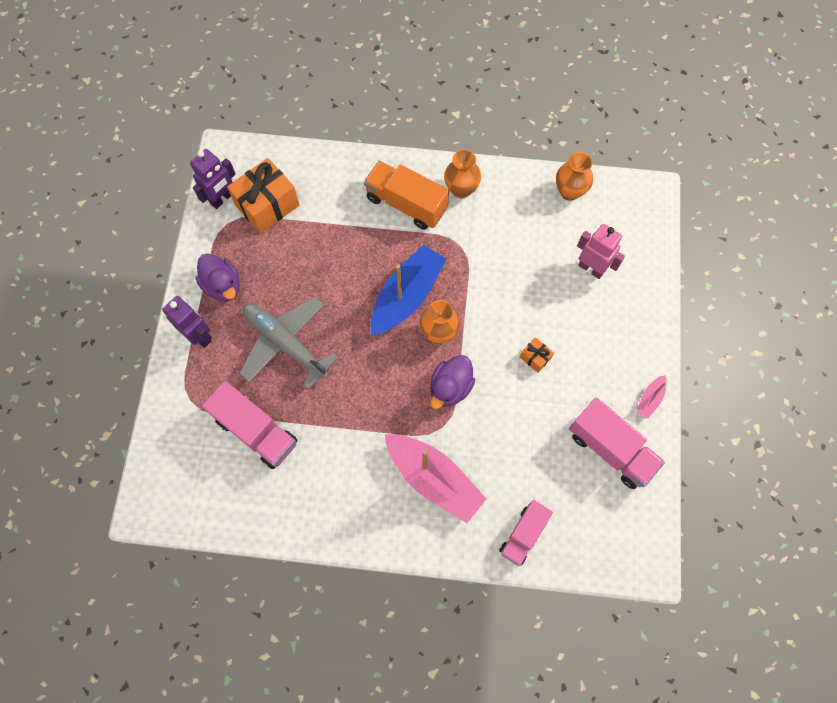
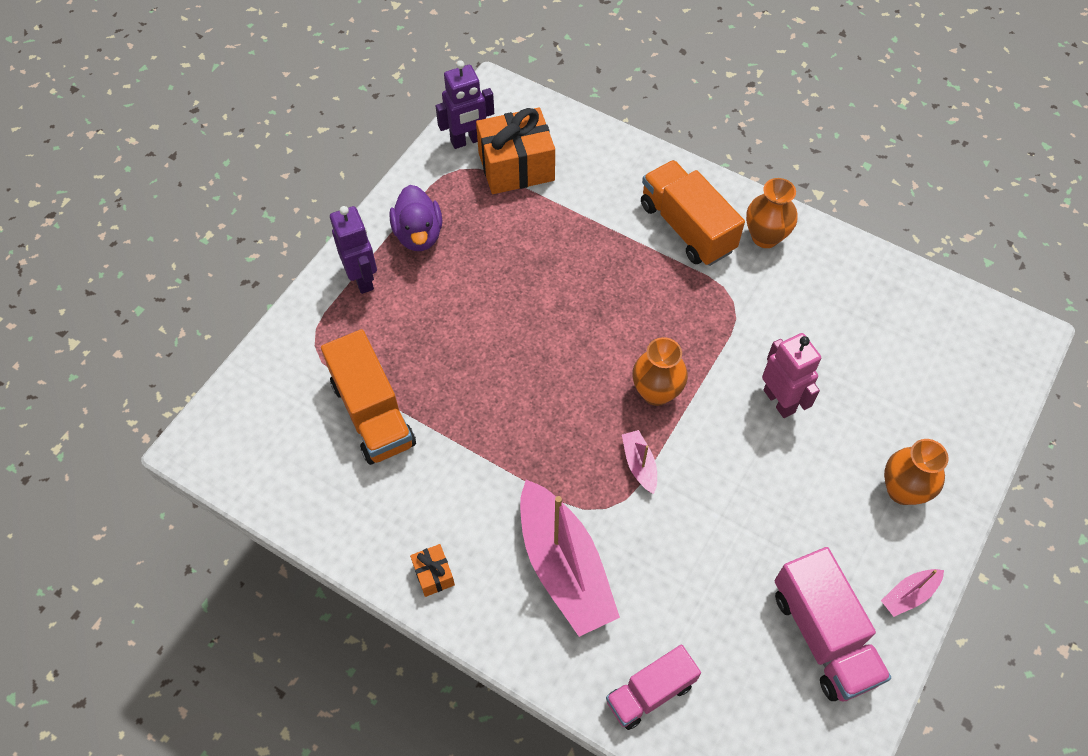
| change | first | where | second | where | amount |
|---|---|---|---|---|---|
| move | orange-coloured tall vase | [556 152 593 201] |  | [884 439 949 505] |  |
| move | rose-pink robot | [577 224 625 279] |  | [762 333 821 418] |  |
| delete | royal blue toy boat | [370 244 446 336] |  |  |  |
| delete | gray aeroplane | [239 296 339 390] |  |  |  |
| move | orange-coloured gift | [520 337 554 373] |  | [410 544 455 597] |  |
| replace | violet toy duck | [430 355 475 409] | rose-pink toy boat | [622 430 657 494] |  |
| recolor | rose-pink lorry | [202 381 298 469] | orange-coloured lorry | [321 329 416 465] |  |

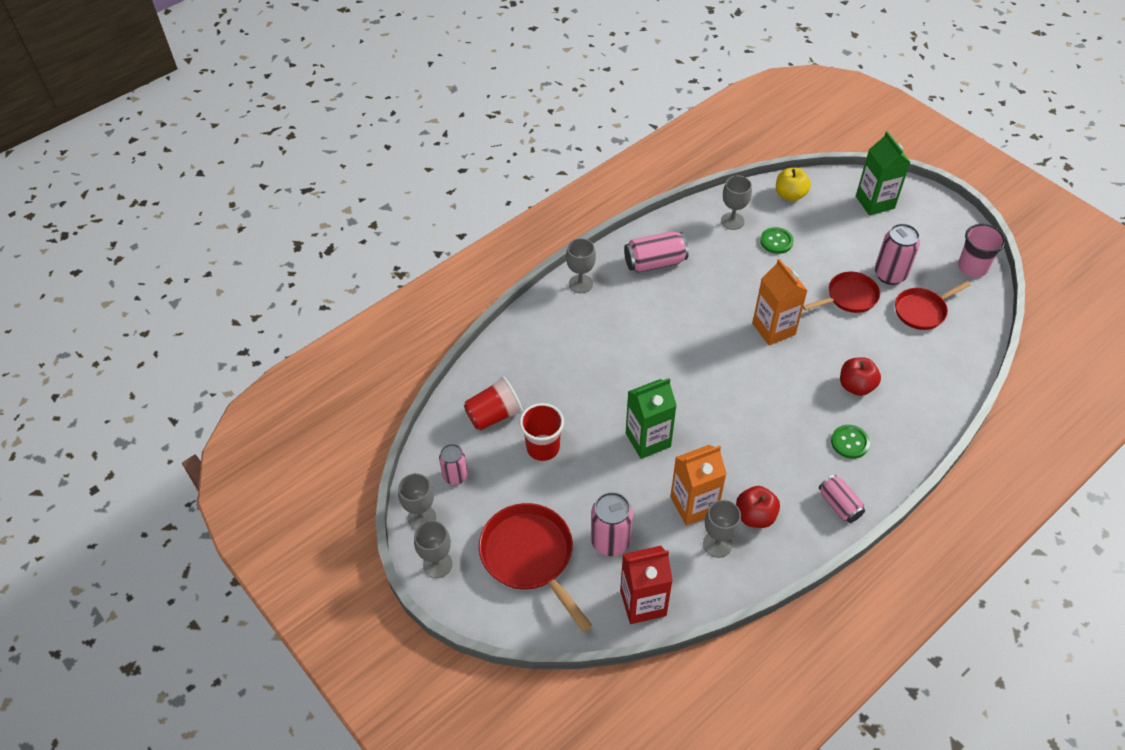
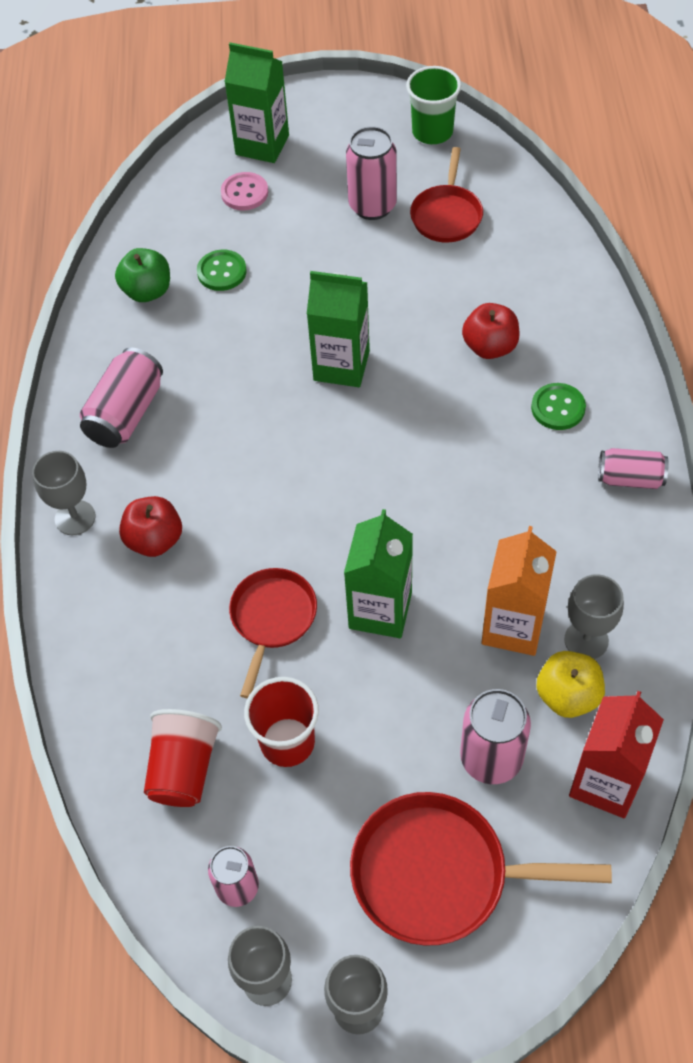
| change | first | where | second | where | amount |
|---|---|---|---|---|---|
| move | golden toy apple | [776 168 811 202] |  | [536 651 605 718] |  |
| replace | gray chalice | [721 176 752 230] | green toy apple | [115 248 170 302] |  |
| recolor | rose-pink tumbler | [958 224 1006 277] | green tumbler | [406 66 461 144] |  |
| recolor | orange-coloured milk carton | [752 259 808 345] | green milk carton | [307 271 370 387] |  |
| move | scarlet frying pan | [803 272 880 313] |  | [229 568 317 699] |  |
| move | scarlet toy apple | [736 486 780 528] |  | [119 496 182 557] |  |
| insert |  |  | rose-pink sewing button | [221 172 268 210] |  |

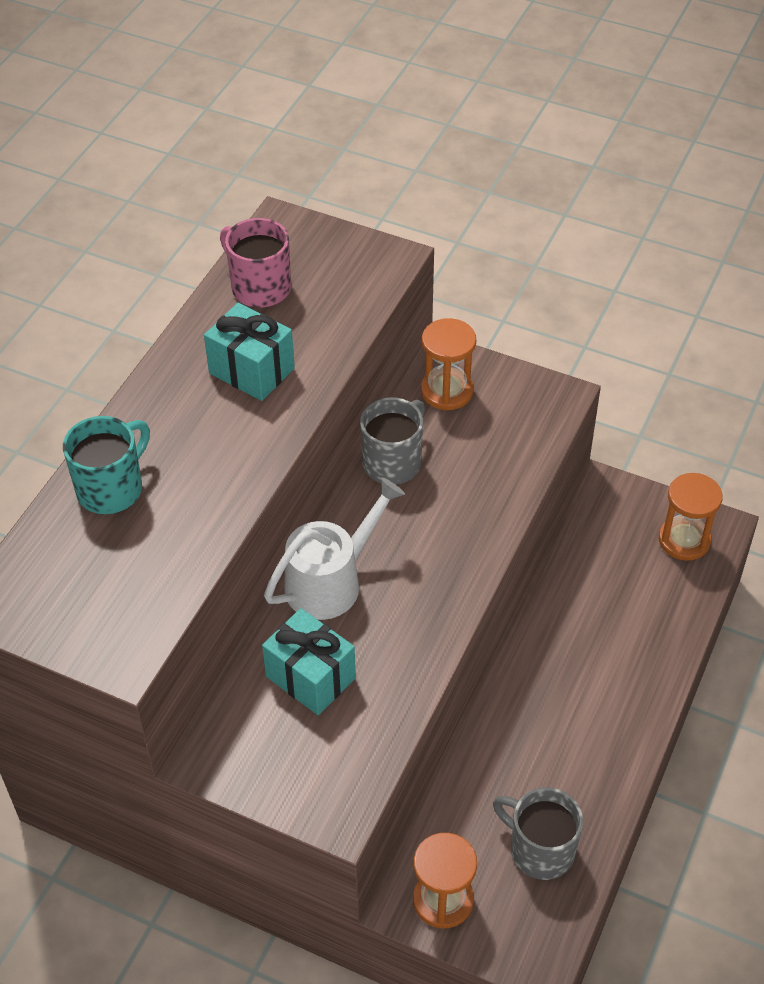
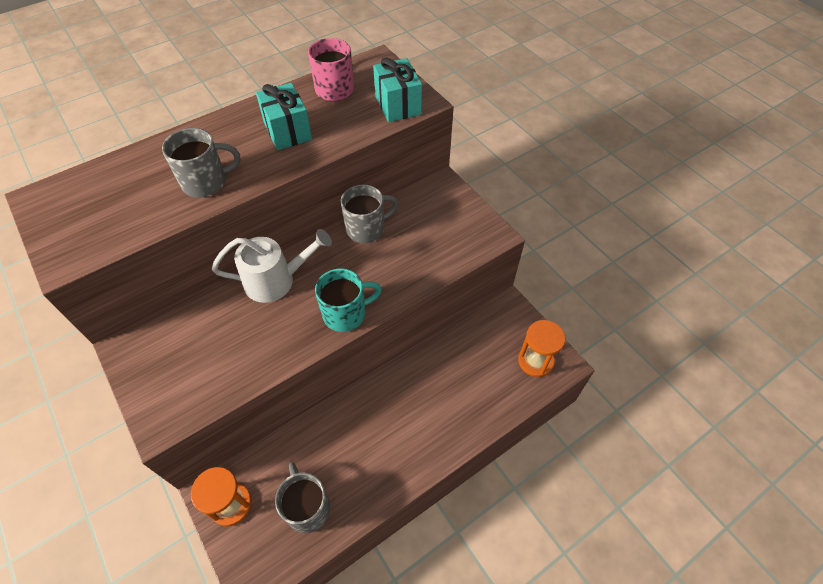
| change | first | where | second | where | amount |
|---|---|---|---|---|---|
| delete | orange-coloured sand timer | [421 318 476 410] |  |  |  |
| move | teal mug | [63 416 150 514] |  | [315 268 382 332] |  |
| move | teal gift | [262 608 356 715] |  | [373 57 422 122] |  |
| insert |  |  | gray mug | [162 128 240 197] |  |

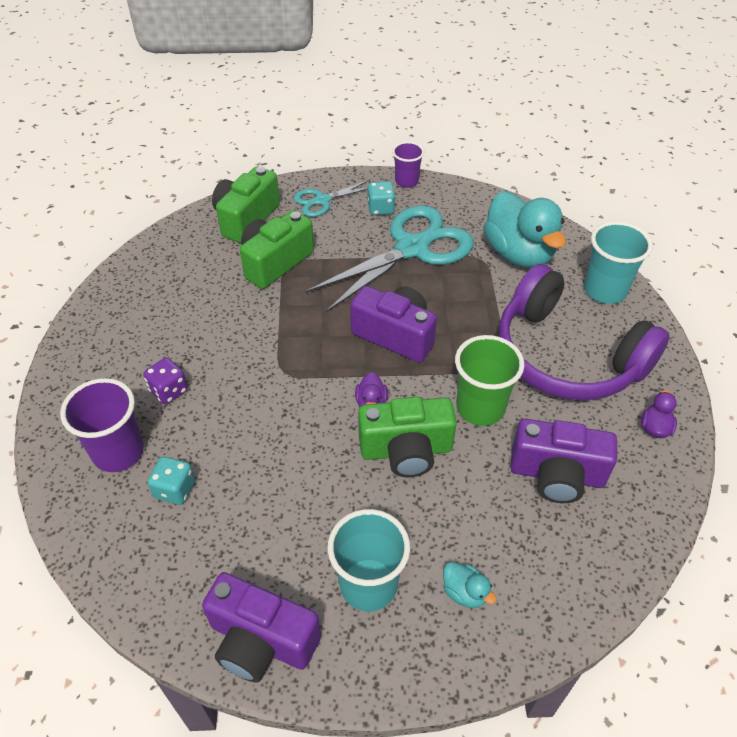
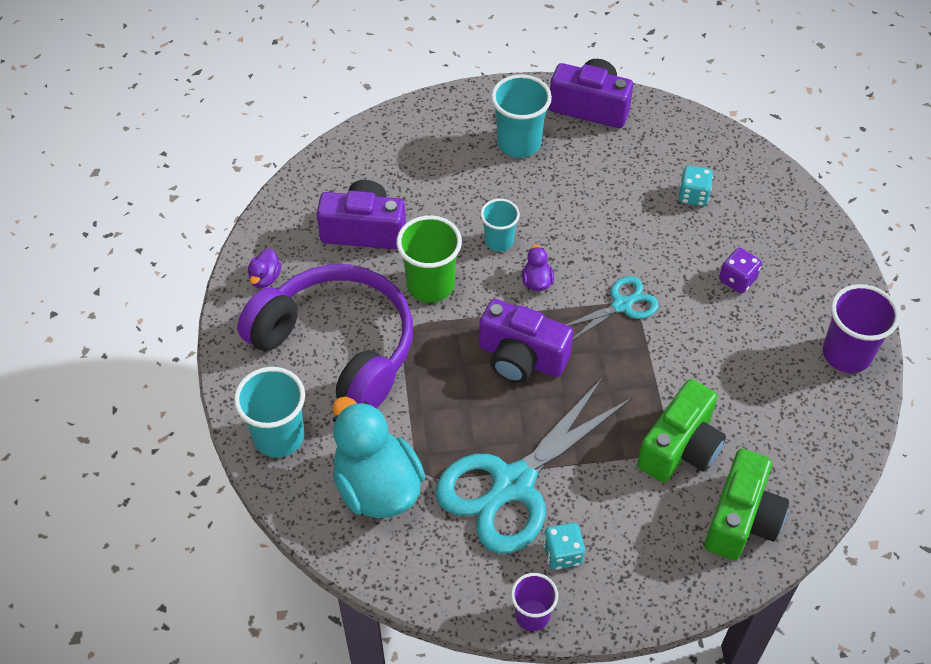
| change | first | where | second | where | amount |
|---|---|---|---|---|---|
| move | teal shears | [294 179 370 217] |  | [566 276 659 340] |  |
| move | violet tumbler | [60 378 144 472] |  | [823 284 900 373] |  |
| replace | green compact camera | [358 397 457 477] | teal tumbler | [481 199 520 252] |  |
| delete | teal toy duck | [443 562 497 608] |  |  |  |

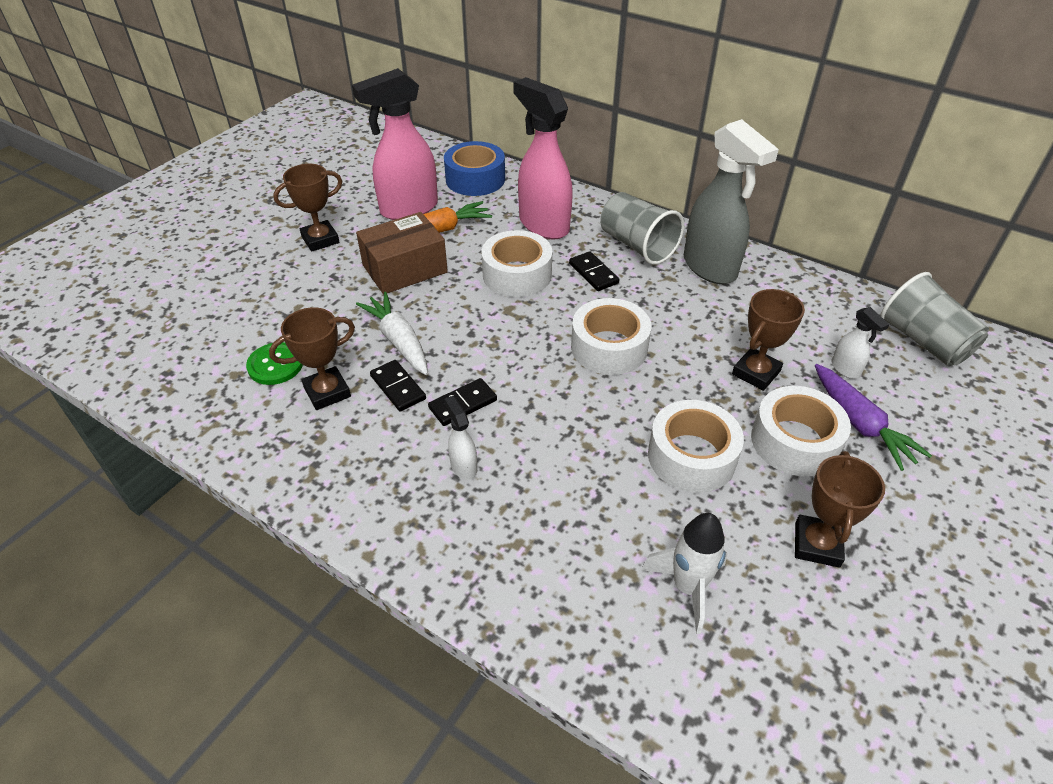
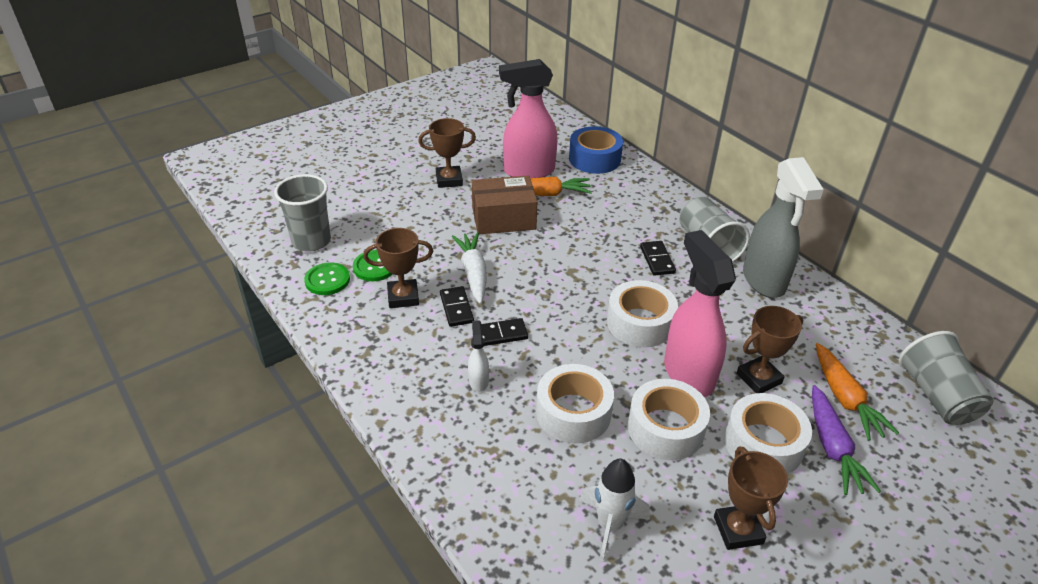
| change | first | where | second | where | amount |
|---|---|---|---|---|---|
| move | rose-pink spray cleaner | [513 77 573 239] |  | [664 230 736 397] |  |
| move | snow-white sticky tape | [481 230 552 297] |  | [536 364 614 443] |  |
| replace | snow-white spray cleaner | [831 307 889 379] | orange-coloured root vegetable | [816 343 899 441] |  |
| rotate | russet prize cup | [795 451 885 568] |  | [714 447 788 550] | 45 degrees counterclockwise |
| insert |  |  | gray tumbler | [274 174 331 252] |  |
| insert |  |  | green sewing button | [304 263 350 295] |  |

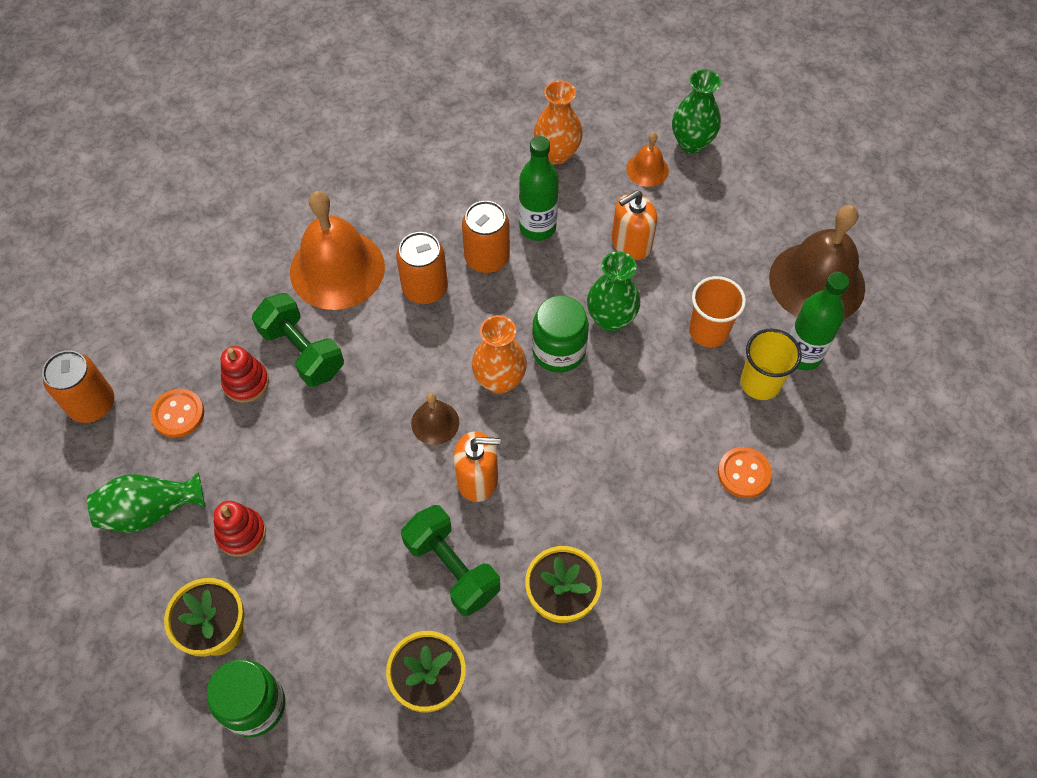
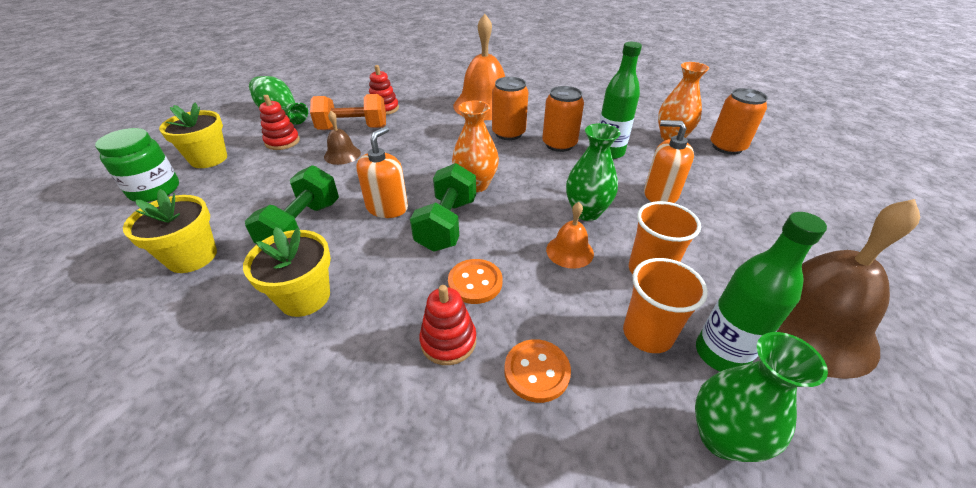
| change | first | where | second | where | amount |
|---|---|---|---|---|---|
| move | green tall vase | [672 69 721 153] |  | [695 332 828 462] |  |
| move | orange-coloured school bell | [627 132 669 187] |  | [546 202 594 269] |  |
| move | green hand weight | [252 293 344 387] |  | [410 163 476 252] |  |
| delete | green jam jar | [532 296 589 373] |  |  |  |
| recolor | golden tumbler | [740 329 802 400] | orange-coloured tumbler | [623 258 708 353] |  |
| move | orange-coloured soda can | [42 350 114 423] |  | [710 88 768 155] |  |
| move | orange-coloured sewing button | [151 389 204 438] |  | [448 259 502 304] |  |
| move | russet school bell | [411 393 459 445] |  | [324 111 361 165] |  |
| rotate | orange-coloured soap dispenser | [453 431 501 502] |  | [356 126 408 218] | 120 degrees counterclockwise |
| insert |  |  | orange-coloured hand weight | [310 94 386 130] |  |
| insert |  |  | scarlet stacking toy | [419 285 476 365] |  |

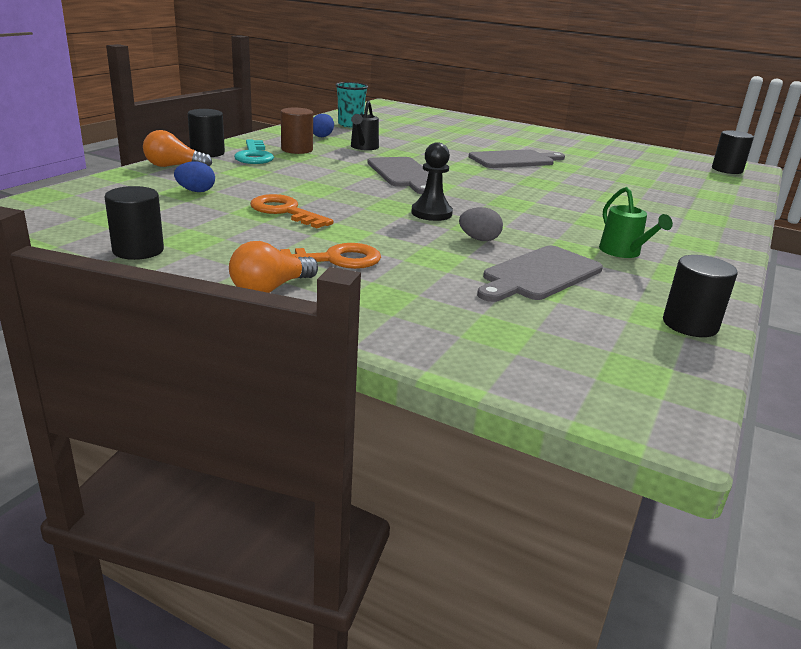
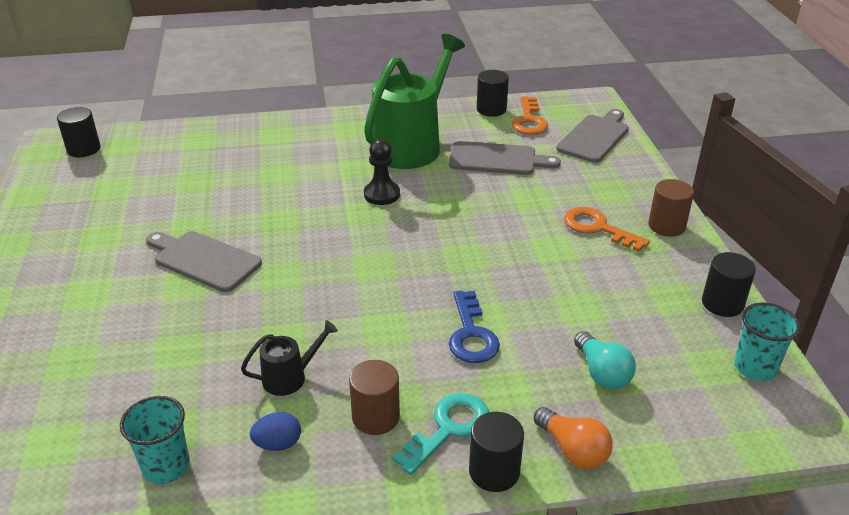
| change | first | where | second | where | amount |
|---|---|---|---|---|---|
| move | black game pawn | [411 142 453 221] |  | [364 139 400 205] |  |
| move | gray cutting board | [367 157 429 194] |  | [556 109 629 163] |  |
| replace | royal blue egg | [174 161 215 192] | teal lightbulb | [574 331 636 389] |  |
| resize | green sprinkling can | [599 187 673 258] |  | [364 34 465 169] | x2.28 |
| move | orange-coloured key | [250 194 334 228] |  | [512 96 548 135] |  |
| delete | gray egg | [459 207 503 241] |  |  |  |
| replace | orange-coloured lightbulb | [229 241 318 293] | russet cylinder shape | [648 179 694 237] |  |
| insert |  |  | royal blue key | [449 291 500 363] |  |
| insert |  |  | teal tumbler | [734 303 800 381] |  |

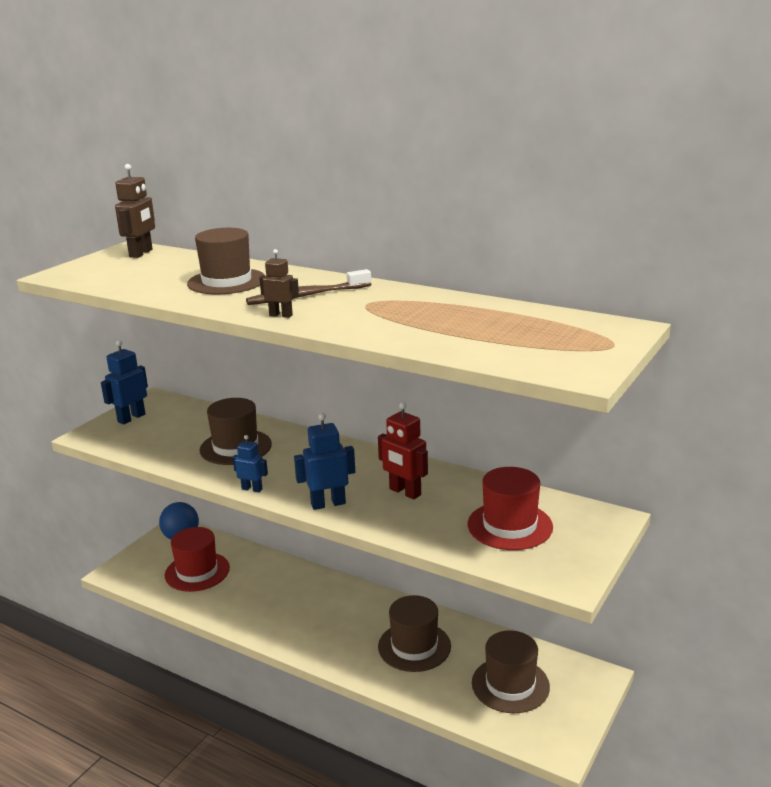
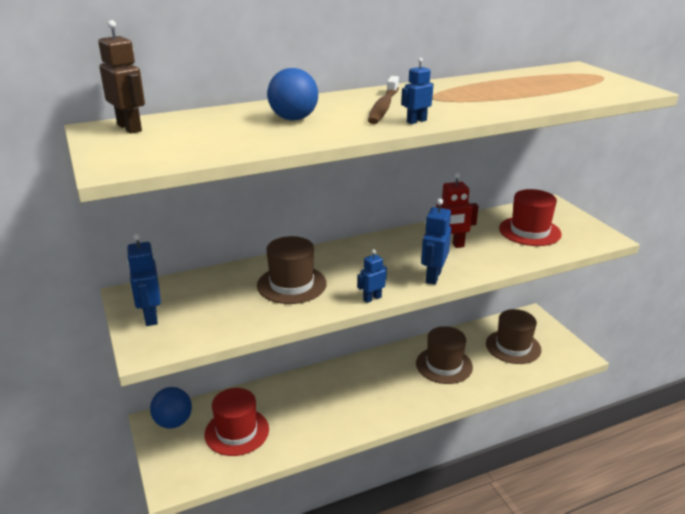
| change | first | where | second | where | amount |
|---|---|---|---|---|---|
| replace | russet top hat | [187 228 265 295] | royal blue play ball | [267 68 318 121] |  |
| recolor | russet robot | [259 249 299 318] | royal blue robot | [401 58 433 124] |  |

